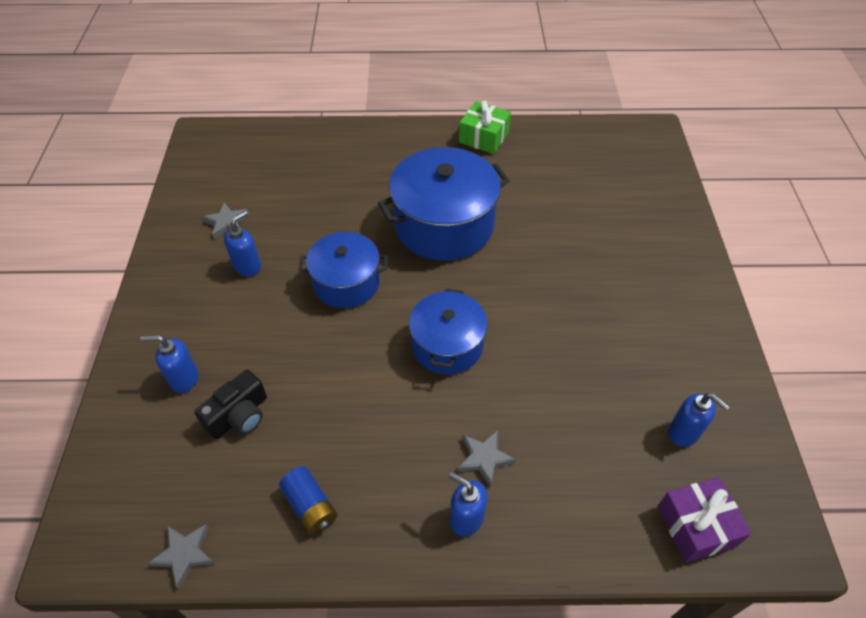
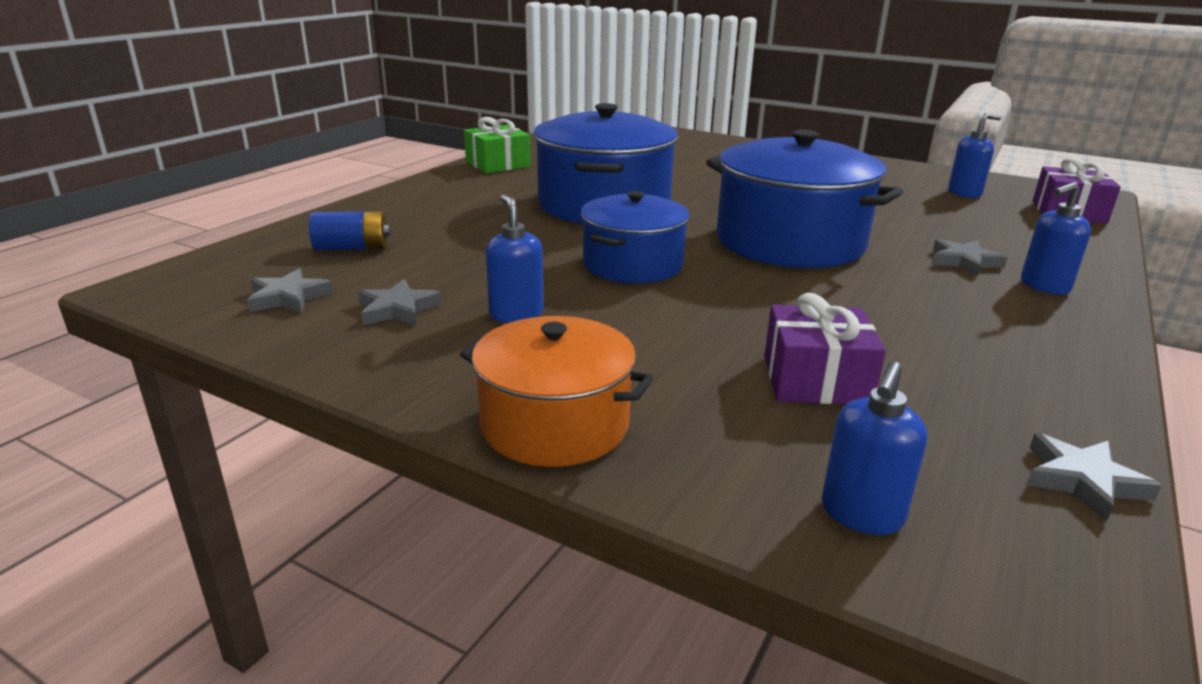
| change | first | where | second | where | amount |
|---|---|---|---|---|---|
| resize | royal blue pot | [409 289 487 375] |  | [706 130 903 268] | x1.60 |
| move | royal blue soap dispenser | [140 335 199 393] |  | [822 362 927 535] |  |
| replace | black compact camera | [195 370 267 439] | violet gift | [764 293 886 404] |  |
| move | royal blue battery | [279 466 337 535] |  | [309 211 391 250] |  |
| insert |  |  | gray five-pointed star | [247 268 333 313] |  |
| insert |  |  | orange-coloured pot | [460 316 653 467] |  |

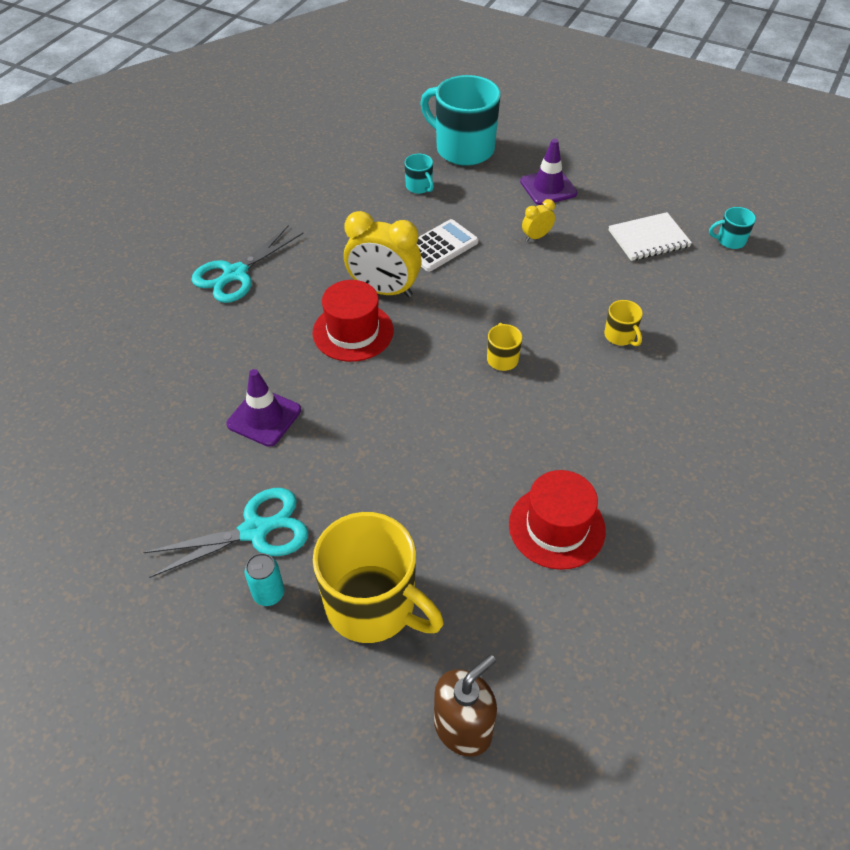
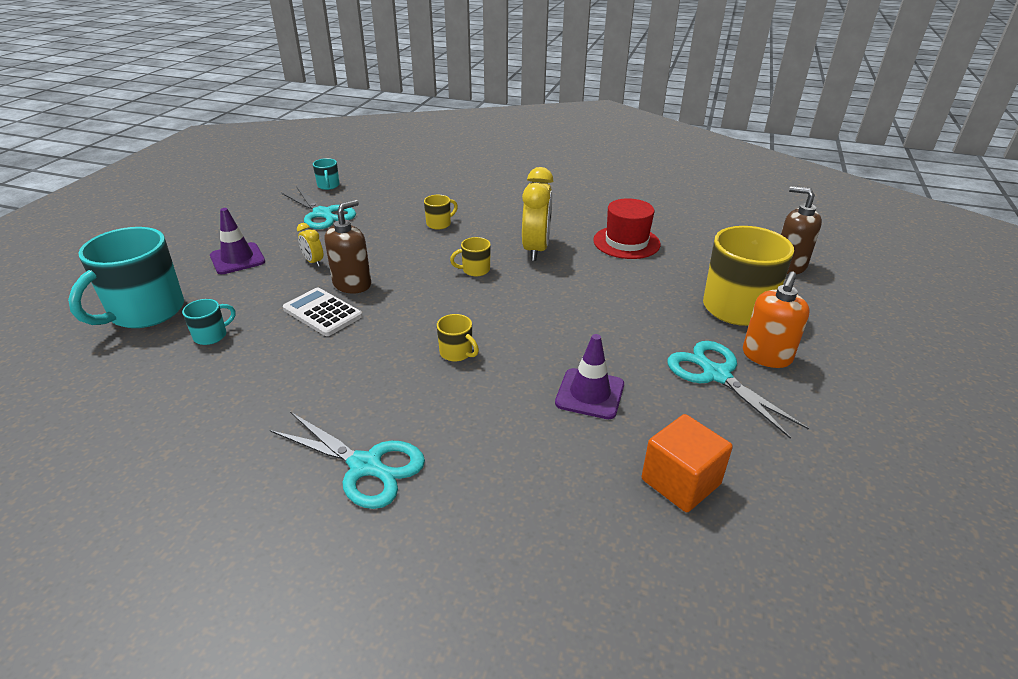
| change | first | where | second | where | amount |
|---|---|---|---|---|---|
| move | golden clock | [344 211 422 297] |  | [522 167 553 261] |  |
| replace | snow-white notebook | [609 212 692 261] | teal shears | [282 187 356 229] |  |
| replace | scarlet top hat | [313 280 393 362] | golden mug | [437 314 479 362] |  |
| replace | teal soda can | [245 553 284 606] | orange-coloured soap dispenser | [743 272 810 368] |  |
| insert |  |  | russet soap dispenser | [325 200 371 293] |  |
| insert |  |  | orange-coloured block | [642 414 733 512] |  |

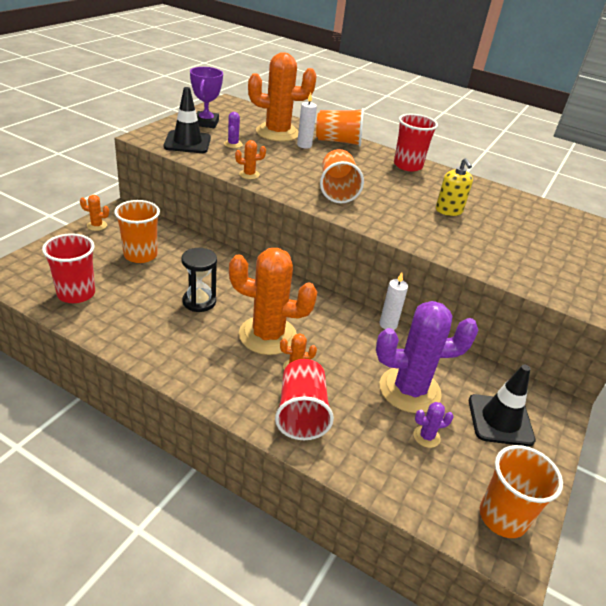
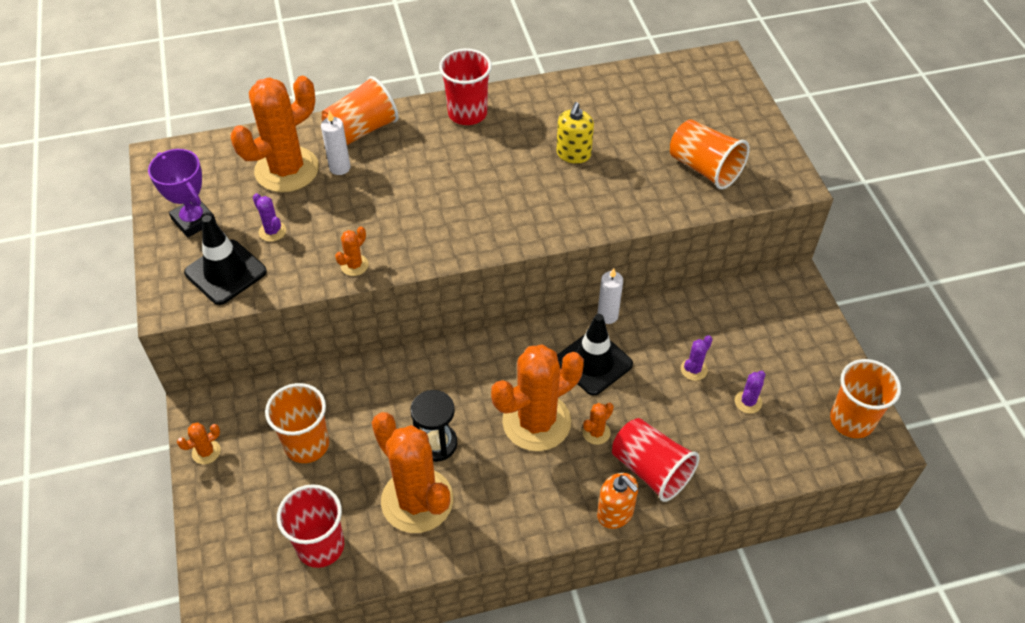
| change | first | where | second | where | amount |
|---|---|---|---|---|---|
| move | orange-coloured tumbler | [320 149 364 203] |  | [670 120 750 189] |  |
| rotate | golden soap dispenser | [436 158 473 216] |  | [556 102 594 164] | 75 degrees clockwise |
| resize | violet cactus | [376 301 479 413] |  | [681 335 713 381] | x0.41 |
| move | black traffic cone | [469 365 536 447] |  | [557 314 633 396] |  |
| insert |  |  | orange-coloured cactus | [372 412 453 533] |  |
| insert |  |  | orange-coloured soap dispenser | [597 473 638 529] |  |

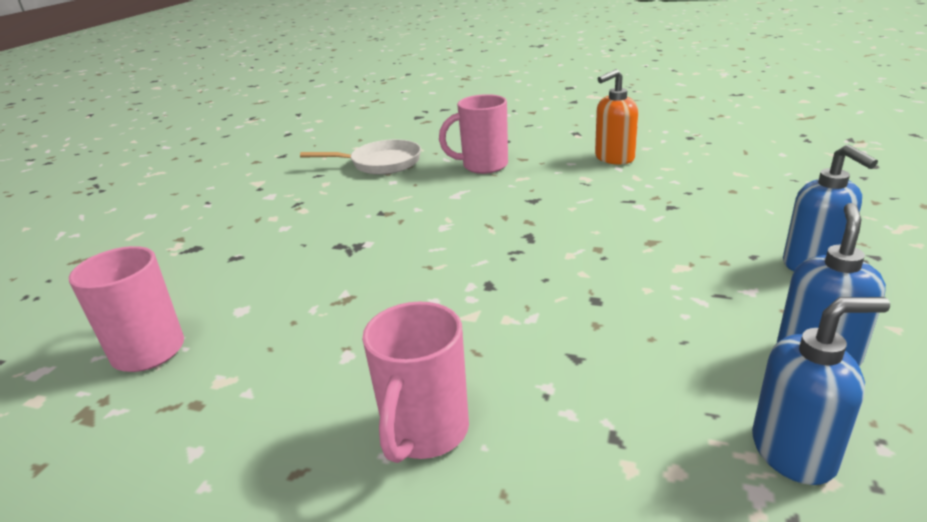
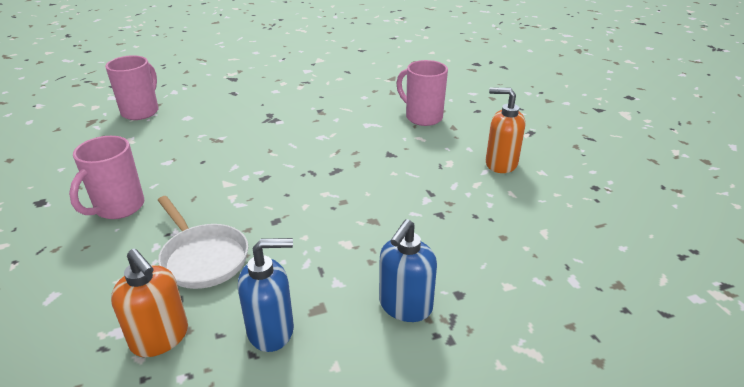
| change | first | where | second | where | amount |
|---|---|---|---|---|---|
| move | snow-white frying pan | [300 139 421 175] |  | [158 196 248 289] |  |
| recolor | royal blue soap dispenser | [752 297 890 485] | orange-coloured soap dispenser | [111 248 188 357] |  |
| rotate | rose-pink mug | [362 302 469 463] |  | [69 136 144 219] | 45 degrees counterclockwise |

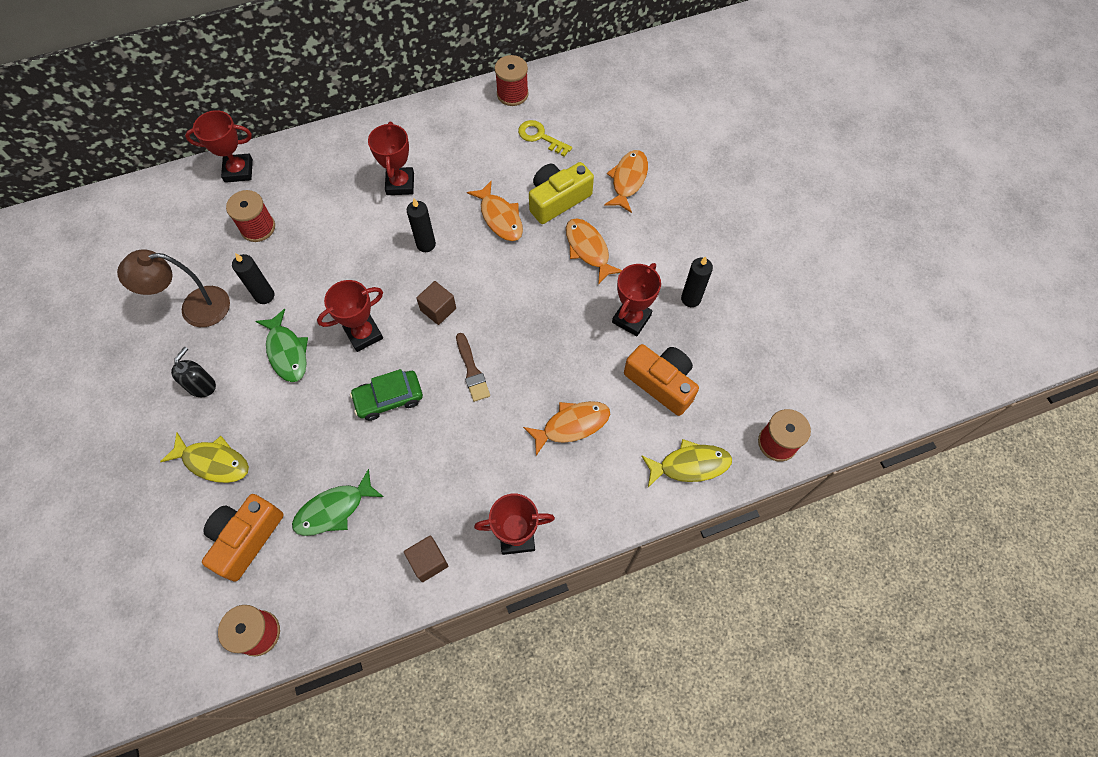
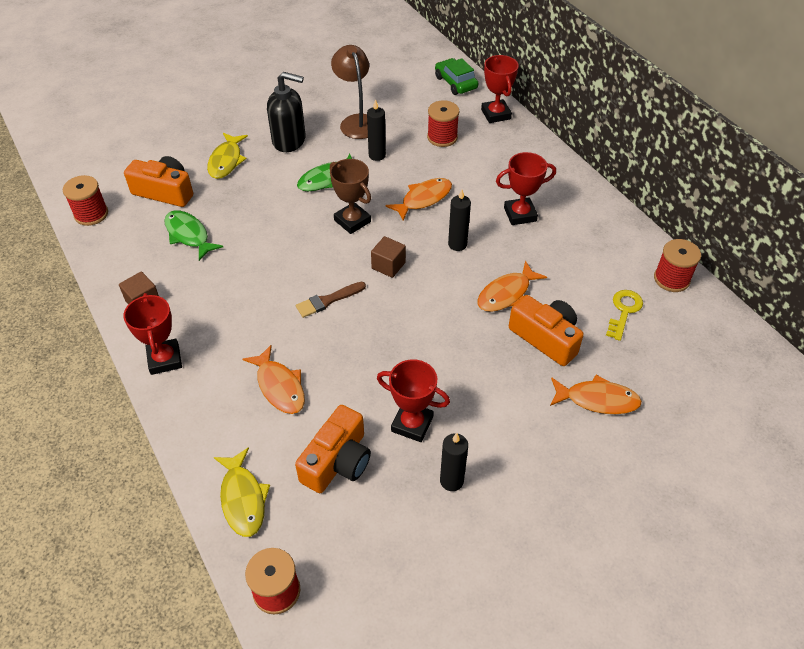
| change | first | where | second | where | amount |
|---|---|---|---|---|---|
| recolor | golden compact camera | [529 162 594 224] | orange-coloured compact camera | [509 295 584 366] |  |
| move | orange-coloured fish | [566 218 622 285] |  | [386 178 452 221] |  |
| recolor | scarlet prize cup | [317 280 383 352] | russet prize cup | [330 159 371 234] |  |
| resize | black soap dispenser | [171 347 216 397] |  | [267 72 306 152] | x1.64 |
| move | green automobile | [350 369 423 421] |  | [435 58 478 95] |  |

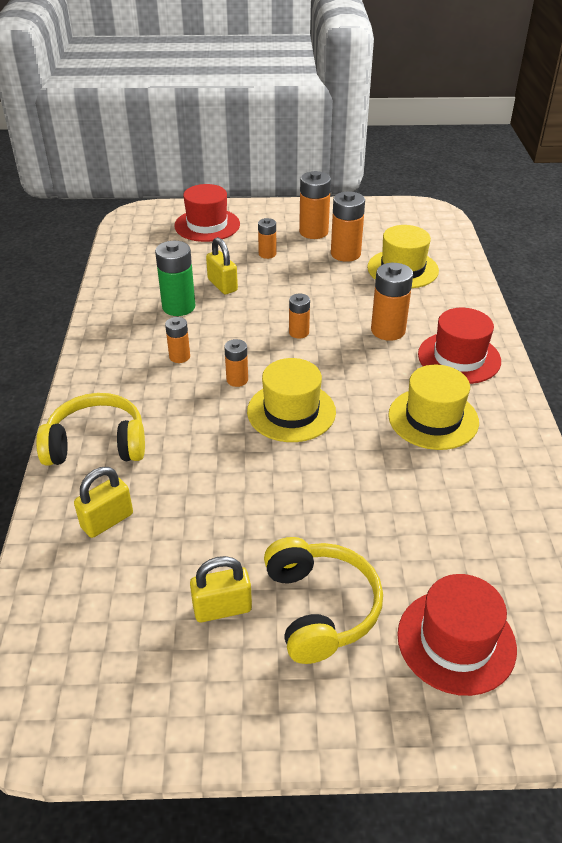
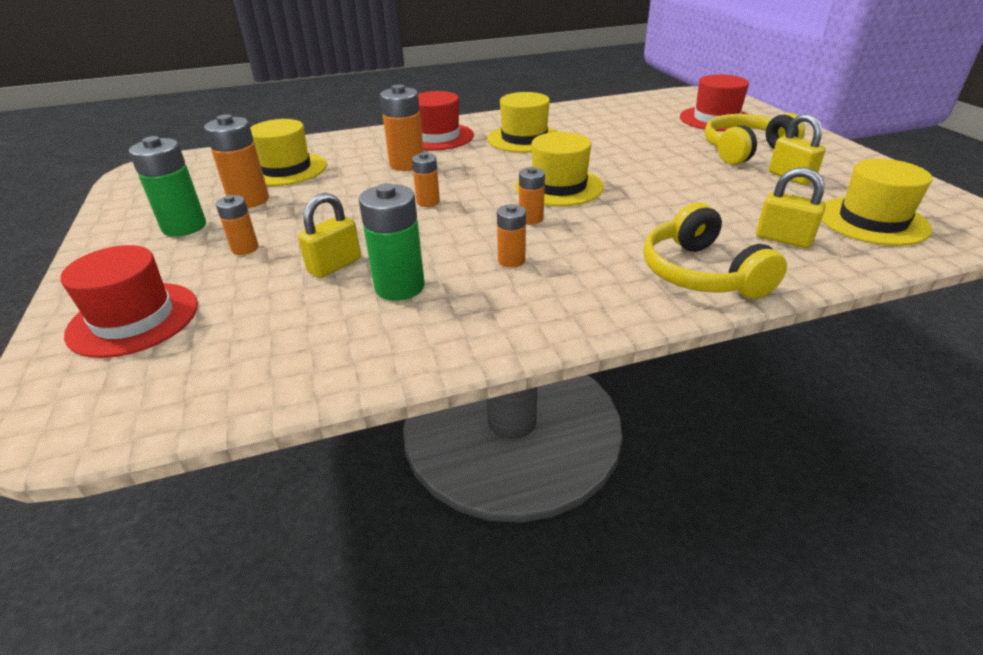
| change | first | where | second | where | amount |
|---|---|---|---|---|---|
| recolor | orange-coloured battery | [299 171 331 239] | green battery | [129 136 206 237] |  |
| insert |  |  | golden top hat | [821 159 932 246] |  |

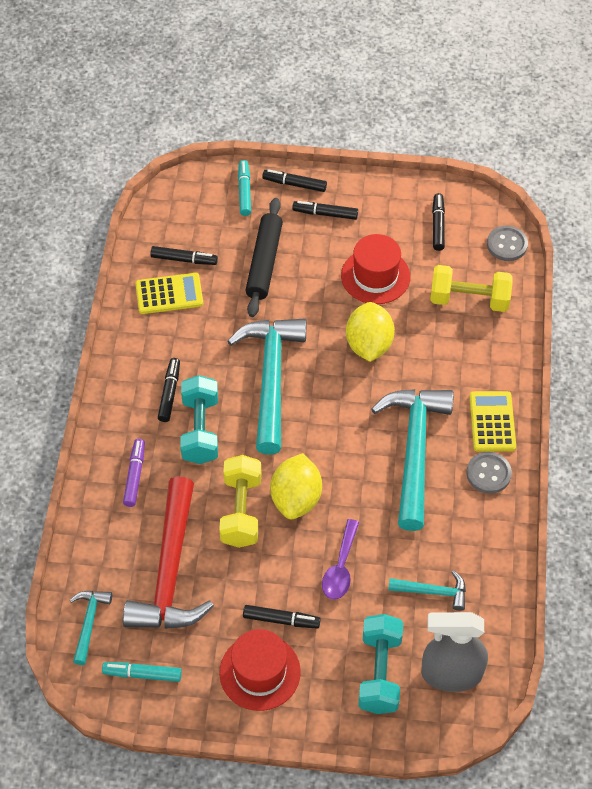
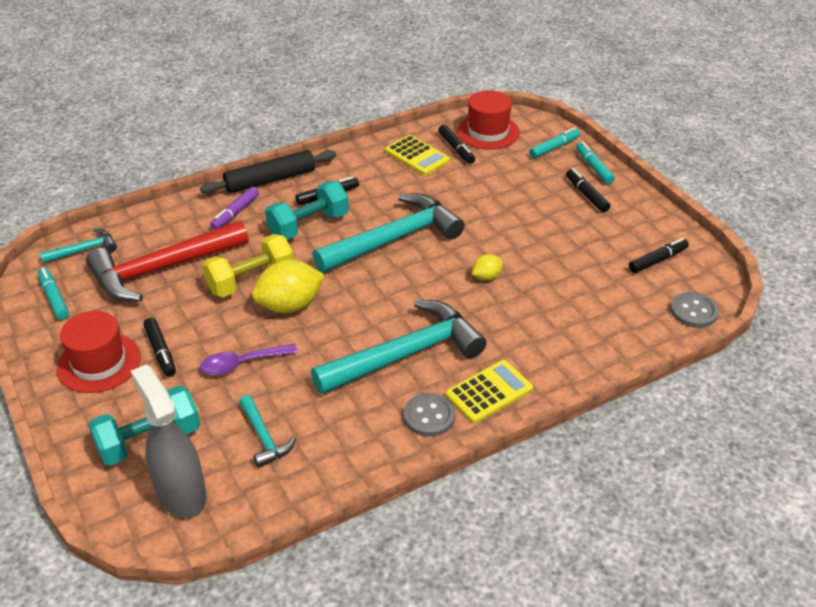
| change | first | where | second | where | amount |
|---|---|---|---|---|---|
| recolor | black felt pen | [262 169 327 192] | teal felt pen | [576 142 615 184] |  |
| move | black pastry roller | [245 198 283 317] |  | [200 150 336 194] |  |
| move | scarlet top hat | [341 234 410 304] |  | [457 90 520 149] |  |
| delete | golden hand weight | [430 265 513 312] |  |  |  |
| resize | golden toy lemon | [346 302 395 362] |  | [472 254 503 280] | x0.51 |
| rotate | violet felt pen | [123 439 145 507] |  | [210 187 259 230] | 150 degrees clockwise |

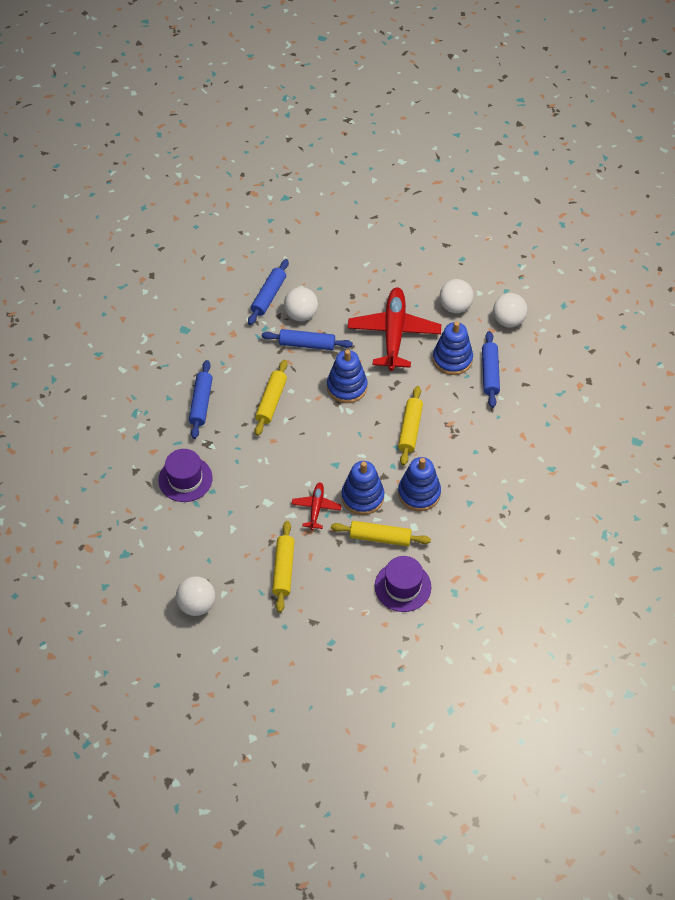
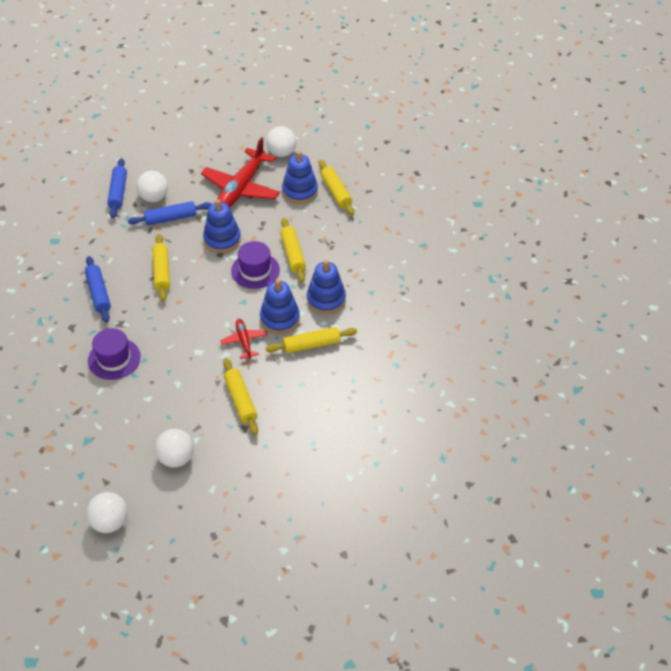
| change | first | where | second | where | amount |
|---|---|---|---|---|---|
| rotate | scarlet aeroplane | [348 287 441 371] |  | [201 137 280 208] | 135 degrees counterclockwise |
| move | snow-white play ball | [493 293 528 327] |  | [86 492 127 533] |  |
| recolor | royal blue pastry roller | [482 331 500 408] | golden pastry roller | [319 160 354 215] |  |
| move | violet top hat | [375 556 431 612] |  | [231 241 280 289] |  |

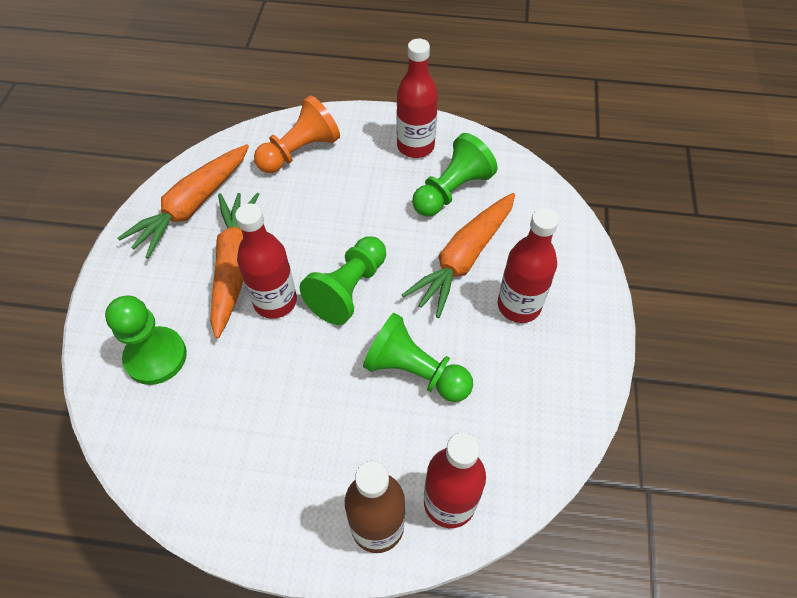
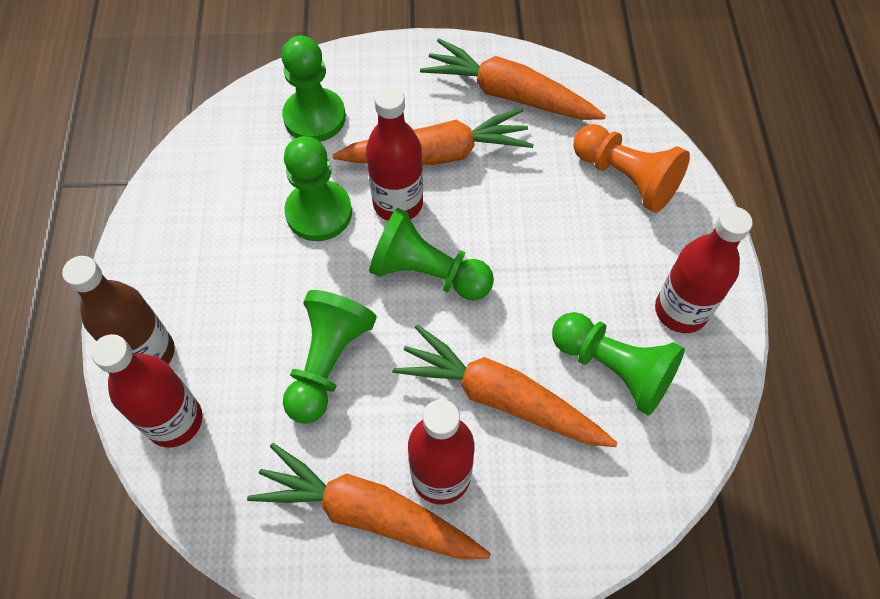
| change | first | where | second | where | amount |
|---|---|---|---|---|---|
| insert |  |  | green game pawn | [284 136 352 241] |  |
| insert |  |  | orange-coloured root vegetable | [247 443 491 559] |  |

